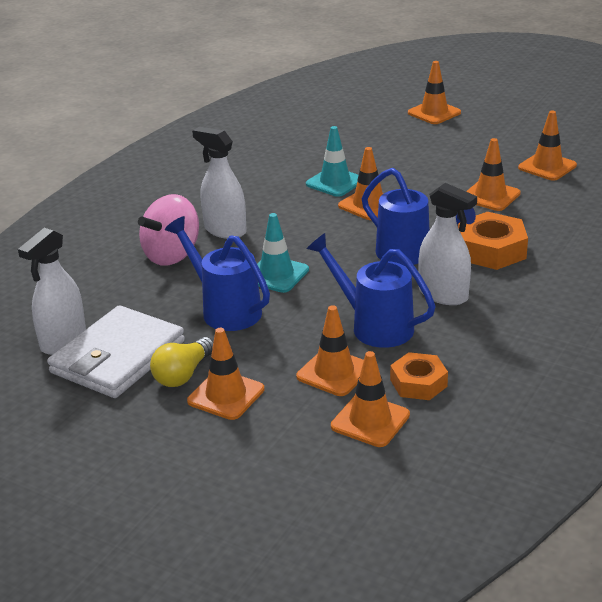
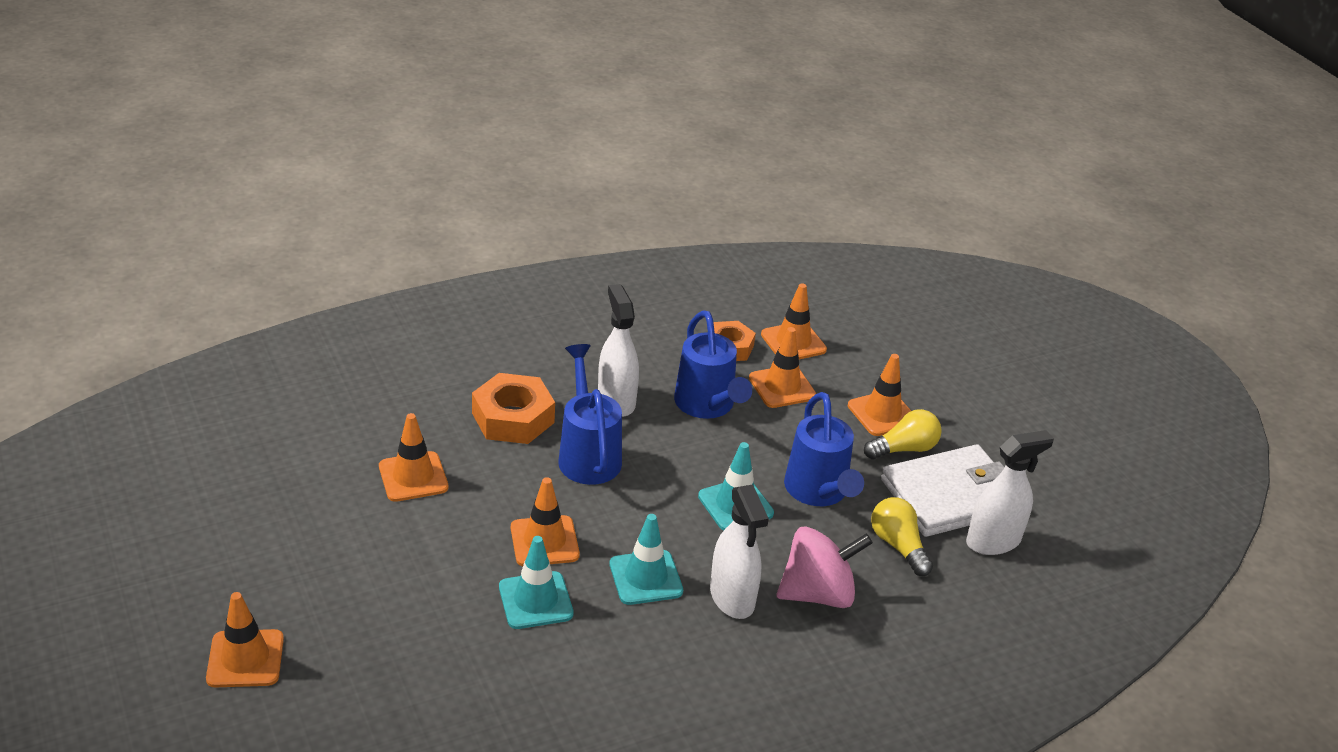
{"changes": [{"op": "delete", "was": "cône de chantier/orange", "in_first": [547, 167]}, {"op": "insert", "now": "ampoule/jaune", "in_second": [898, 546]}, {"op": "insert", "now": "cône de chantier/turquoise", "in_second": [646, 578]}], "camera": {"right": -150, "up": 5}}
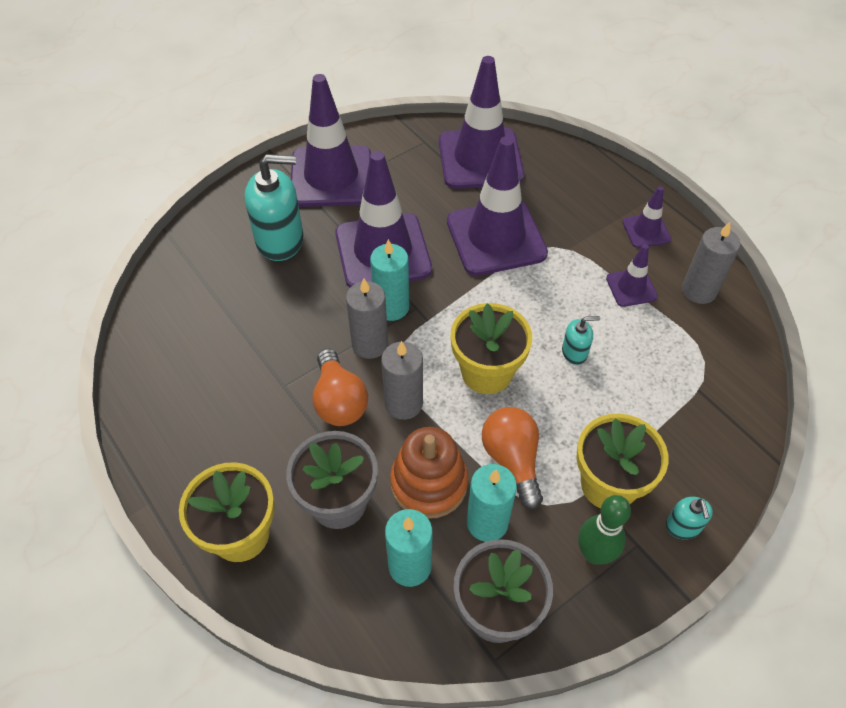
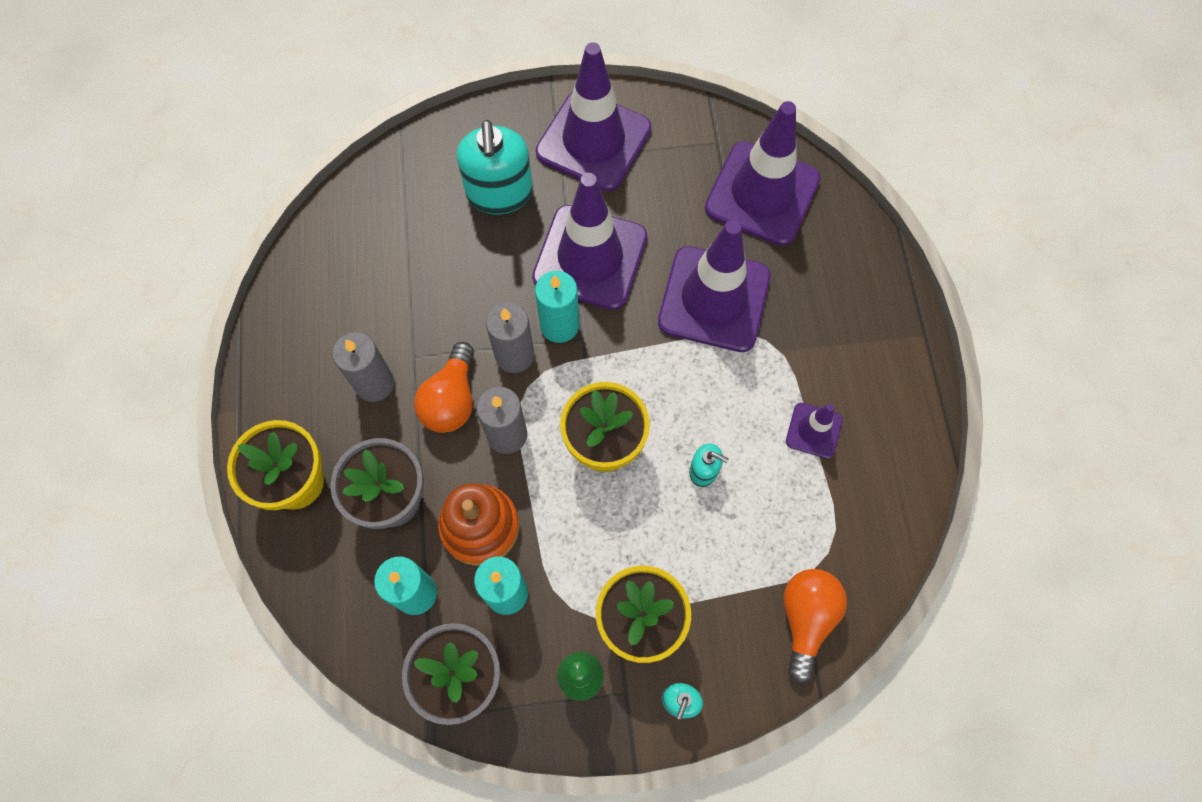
{"changes": [{"op": "rotate", "was": "distributeur de savon/turquoise", "in_first": [280, 240], "in_second": [499, 193], "clockwise": 60}, {"op": "delete", "was": "cône de chantier/violet", "in_first": [646, 231]}, {"op": "move", "was": "bougie/gris", "in_first": [699, 290], "in_second": [374, 383]}, {"op": "move", "was": "ampoule/orange", "in_first": [512, 460], "in_second": [806, 619]}], "camera": {"right": 30, "up": 15}}
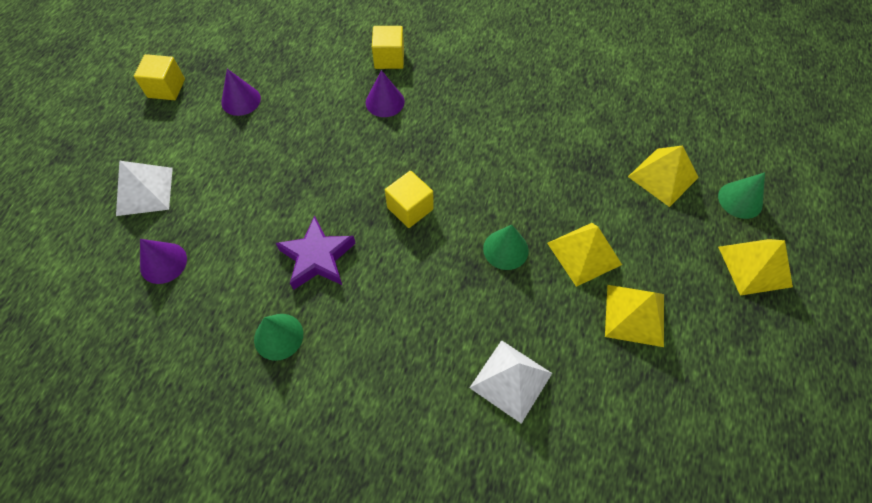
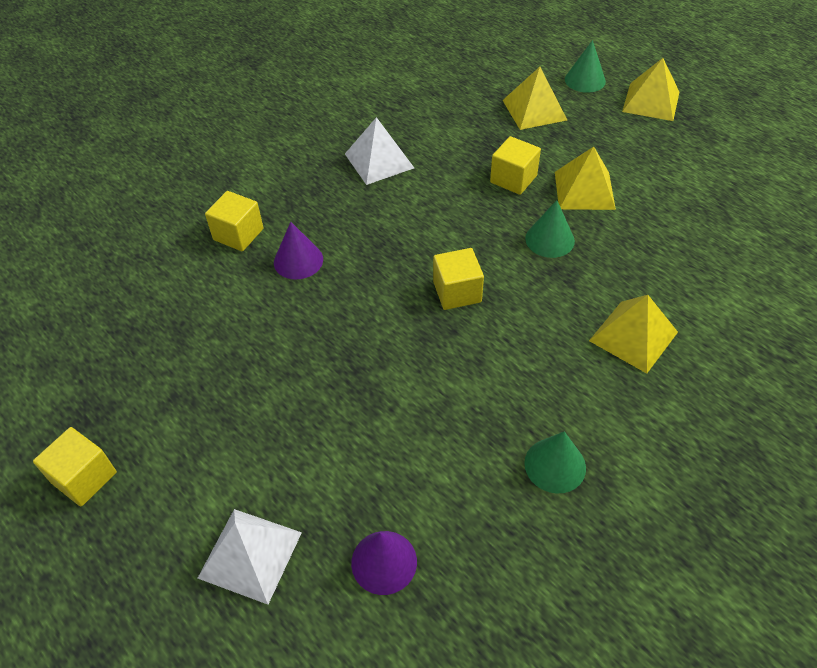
{"changes": [{"op": "delete", "was": "cône/violet", "in_first": [241, 100]}, {"op": "delete", "was": "étoile/violet", "in_first": [317, 257]}, {"op": "move", "was": "pyramide/jaune", "in_first": [634, 315], "in_second": [633, 336]}, {"op": "move", "was": "pyramide/blanc", "in_first": [510, 380], "in_second": [379, 161]}, {"op": "insert", "now": "cube/jaune", "in_second": [513, 179]}], "camera": {"right": -60, "up": -10}}
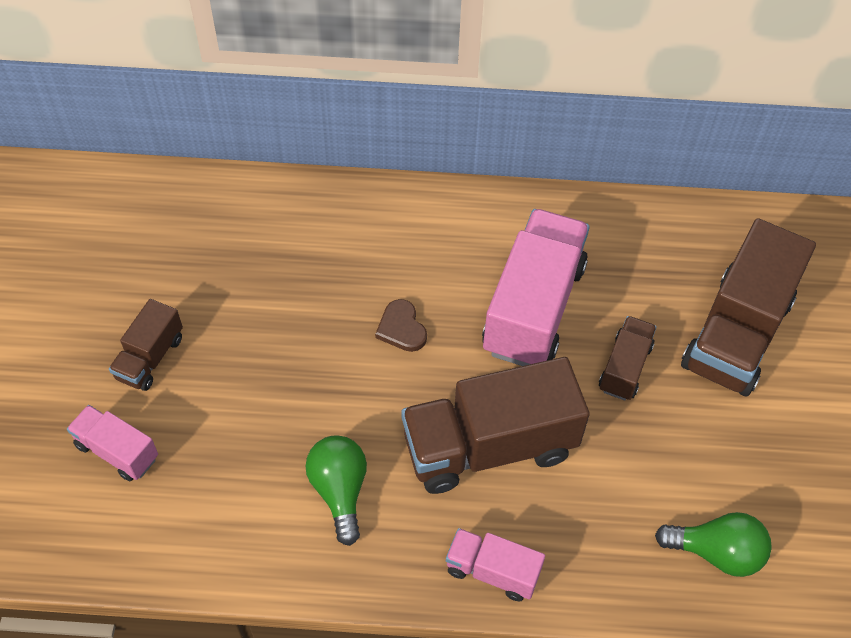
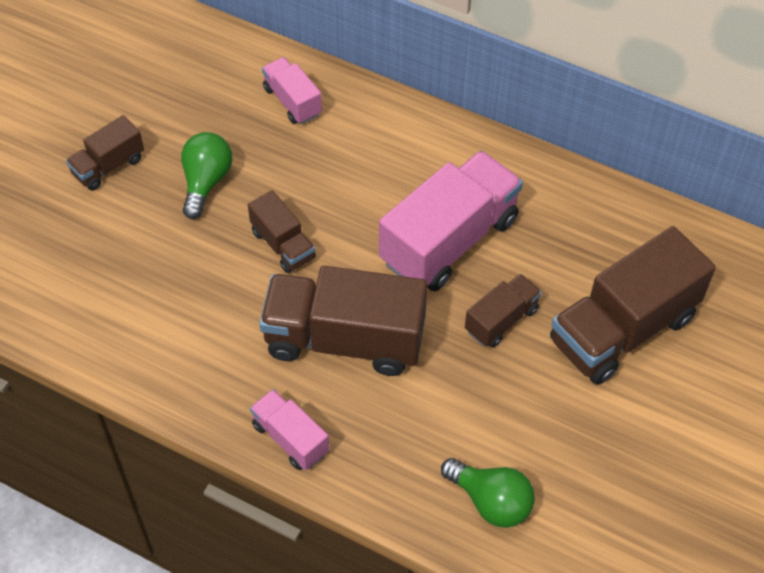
{"changes": [{"op": "delete", "was": "cœur/marron", "in_first": [401, 328]}, {"op": "move", "was": "camion/rose", "in_first": [117, 451], "in_second": [292, 101]}, {"op": "move", "was": "ampoule/vert", "in_first": [340, 491], "in_second": [206, 182]}, {"op": "insert", "now": "camion/marron", "in_second": [283, 245]}], "camera": {"right": 25, "up": 0}}
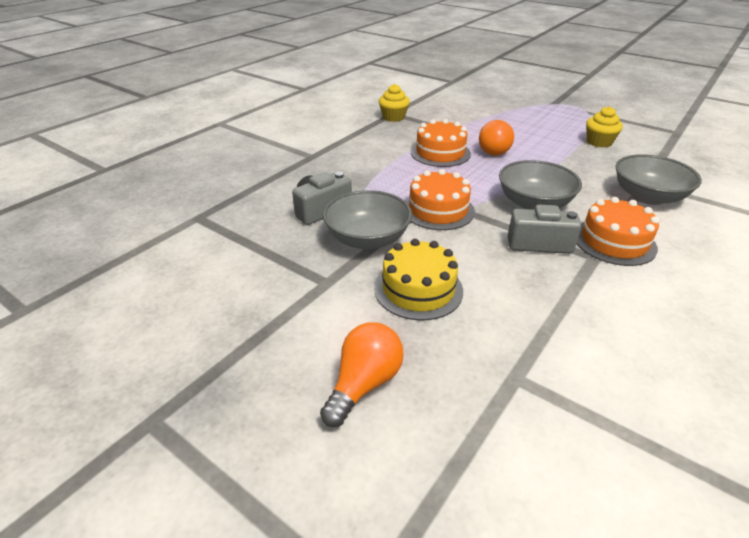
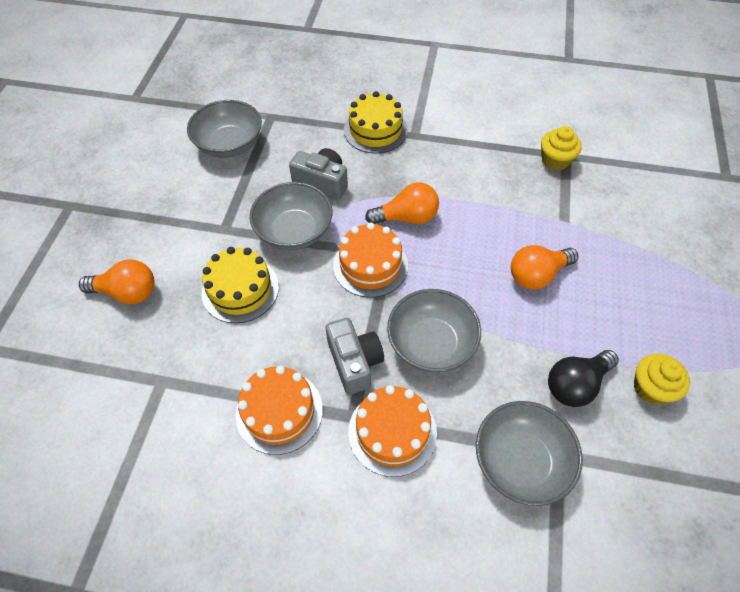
{"changes": [{"op": "move", "was": "gâteau/orange", "in_first": [440, 153], "in_second": [279, 411]}, {"op": "insert", "now": "gâteau/jaune", "in_second": [375, 130]}, {"op": "insert", "now": "bol/gris", "in_second": [229, 144]}, {"op": "insert", "now": "ampoule/orange", "in_second": [407, 217]}, {"op": "insert", "now": "ampoule/noir", "in_second": [575, 384]}], "camera": {"right": 65, "up": 20}}
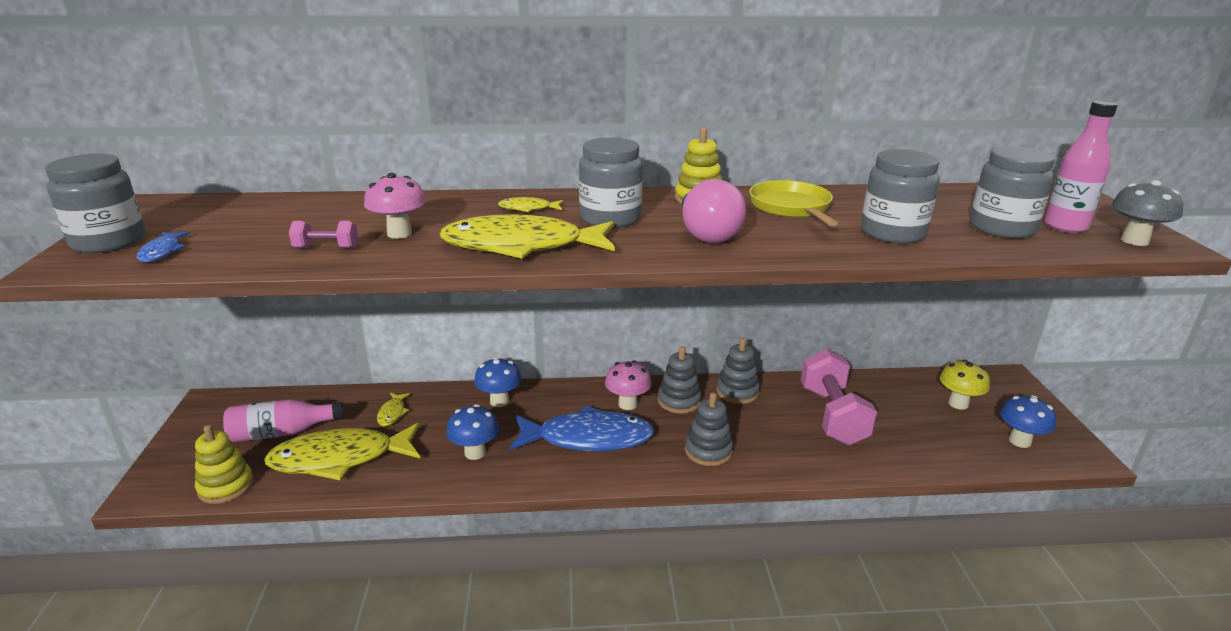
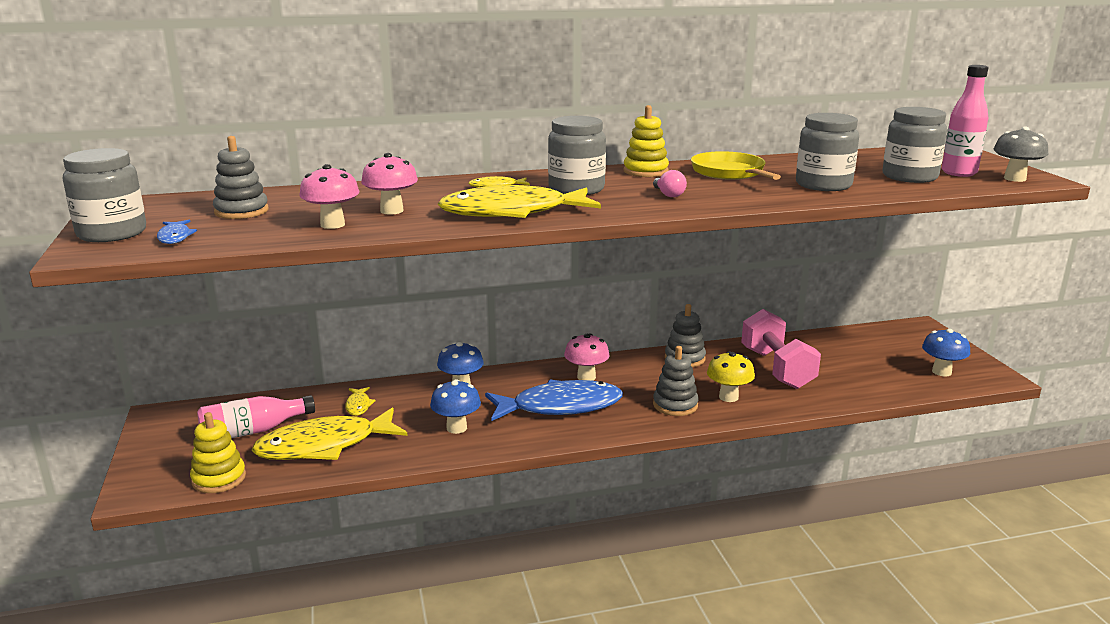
{"changes": [{"op": "resize", "was": "ampoule/rose", "in_first": [707, 234], "in_second": [668, 194], "ratio": 0.5}, {"op": "replace", "was": "haltère/rose", "now": "champignon/rose", "in_first": [326, 248], "in_second": [332, 225]}, {"op": "move", "was": "jouet à empiler/gris", "in_first": [679, 401], "in_second": [241, 211]}, {"op": "move", "was": "champignon/jaune", "in_first": [958, 404], "in_second": [728, 397]}], "camera": {"right": -10, "up": -5}}
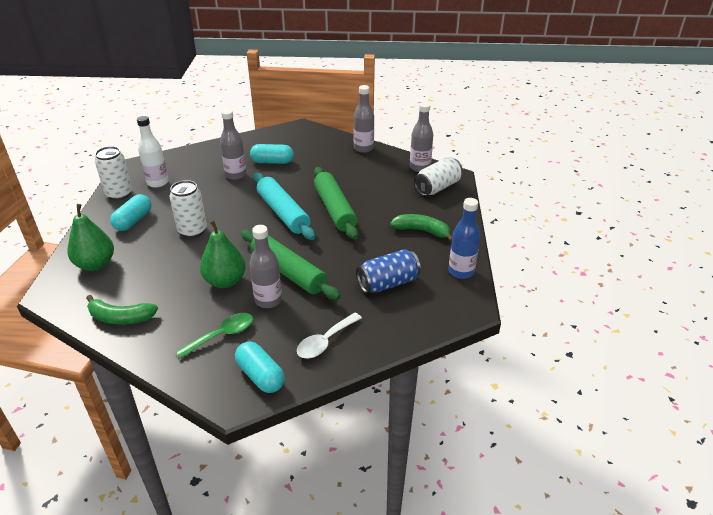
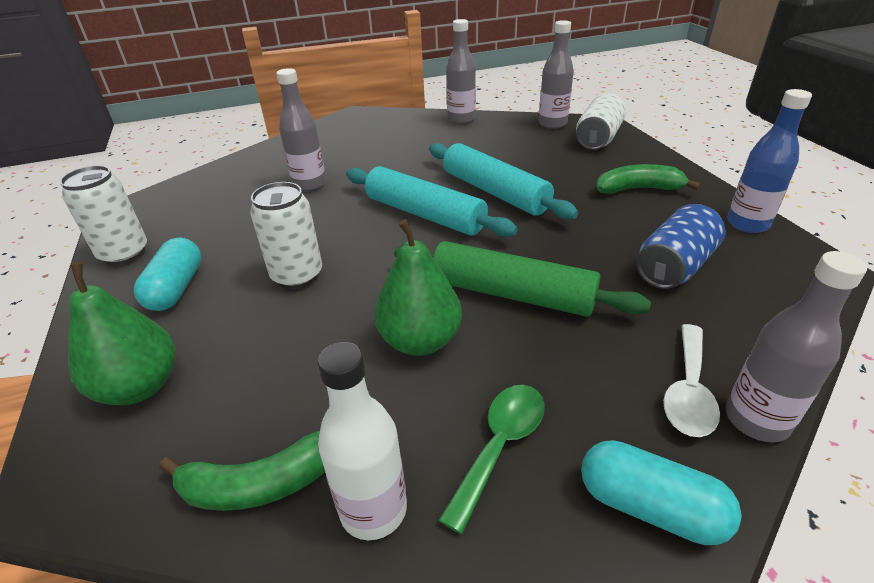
{"changes": [{"op": "move", "was": "bouteille/blanc", "in_first": [157, 182], "in_second": [373, 509]}, {"op": "delete", "was": "gélule/turquoise", "in_first": [272, 162]}, {"op": "recolor", "was": "rouleau à pâtisserie/vert", "now": "rouleau à pâtisserie/turquoise", "in_first": [334, 209], "in_second": [494, 192]}, {"op": "move", "was": "bouteille/gris", "in_first": [268, 300], "in_second": [756, 420]}], "camera": {"right": -20, "up": 0}}
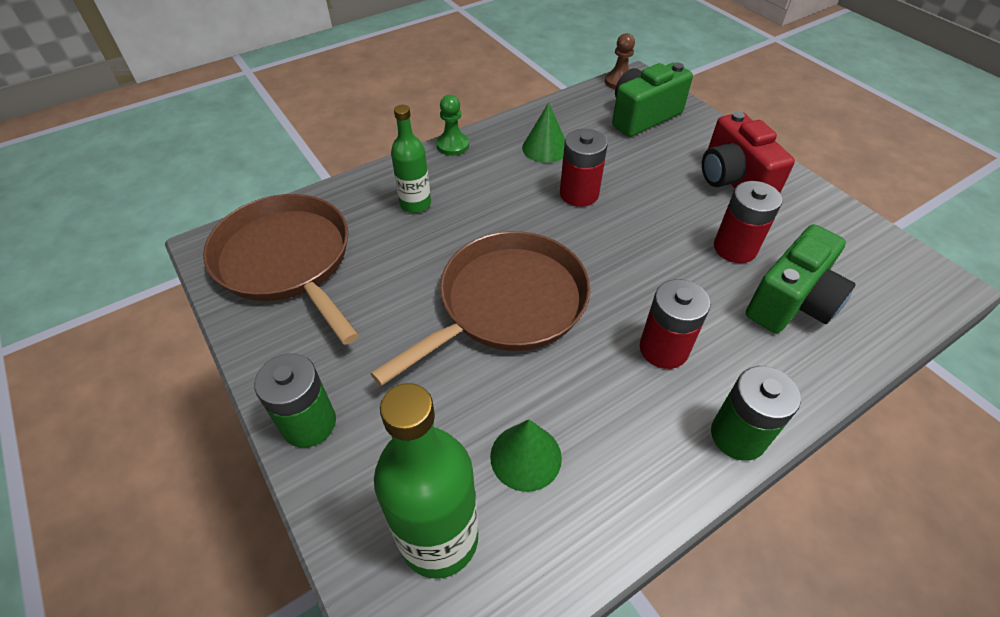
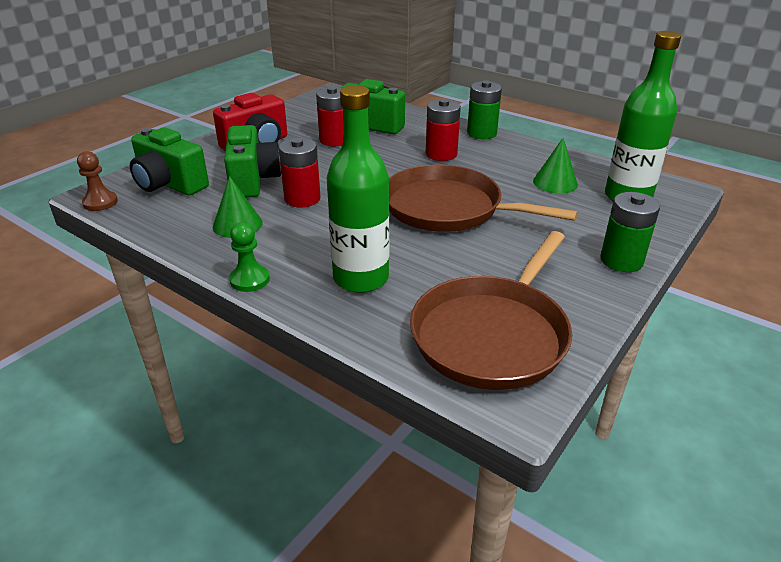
{"changes": [{"op": "resize", "was": "bouteille/vert", "in_first": [415, 204], "in_second": [361, 278], "ratio": 1.64}, {"op": "insert", "now": "appareil photo/vert", "in_second": [253, 180]}], "camera": {"right": -110, "up": -15}}
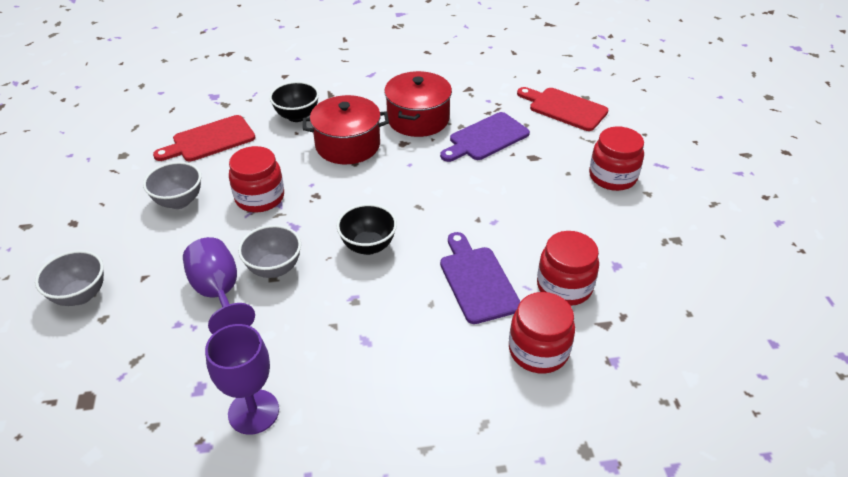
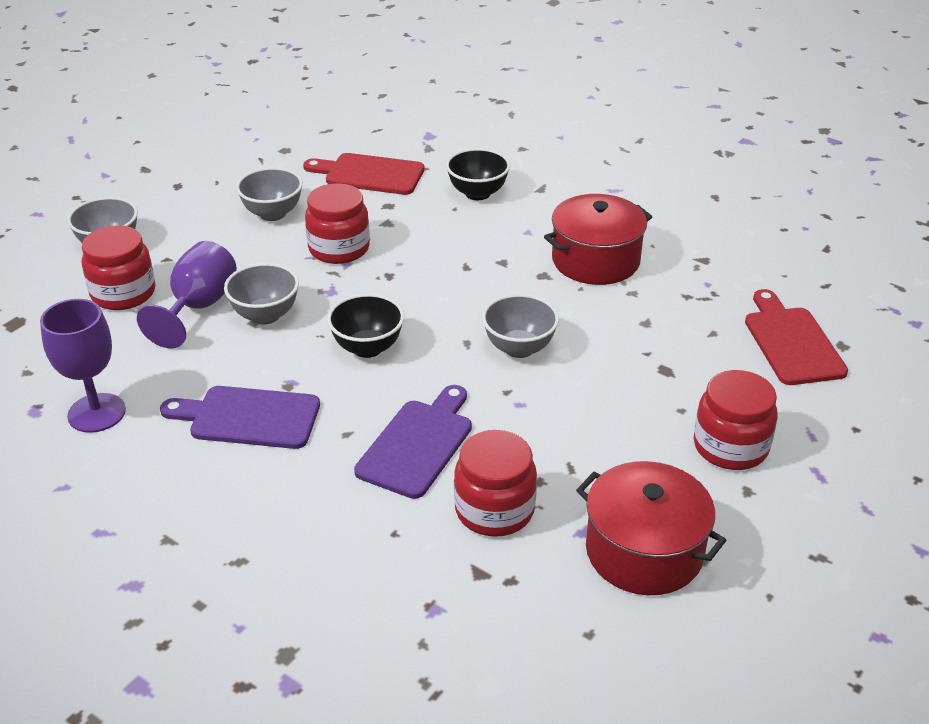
{"changes": [{"op": "move", "was": "marmite/rouge", "in_first": [347, 145], "in_second": [644, 551]}, {"op": "move", "was": "planche à découper/violet", "in_first": [486, 138], "in_second": [248, 417]}, {"op": "move", "was": "bocal/rouge", "in_first": [538, 350], "in_second": [123, 293]}, {"op": "insert", "now": "bol/gris", "in_second": [519, 348]}], "camera": {"right": 45, "up": -5}}
